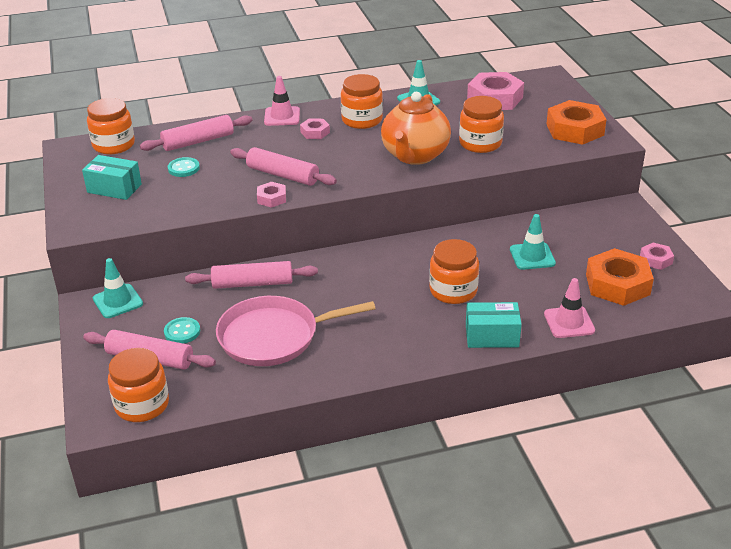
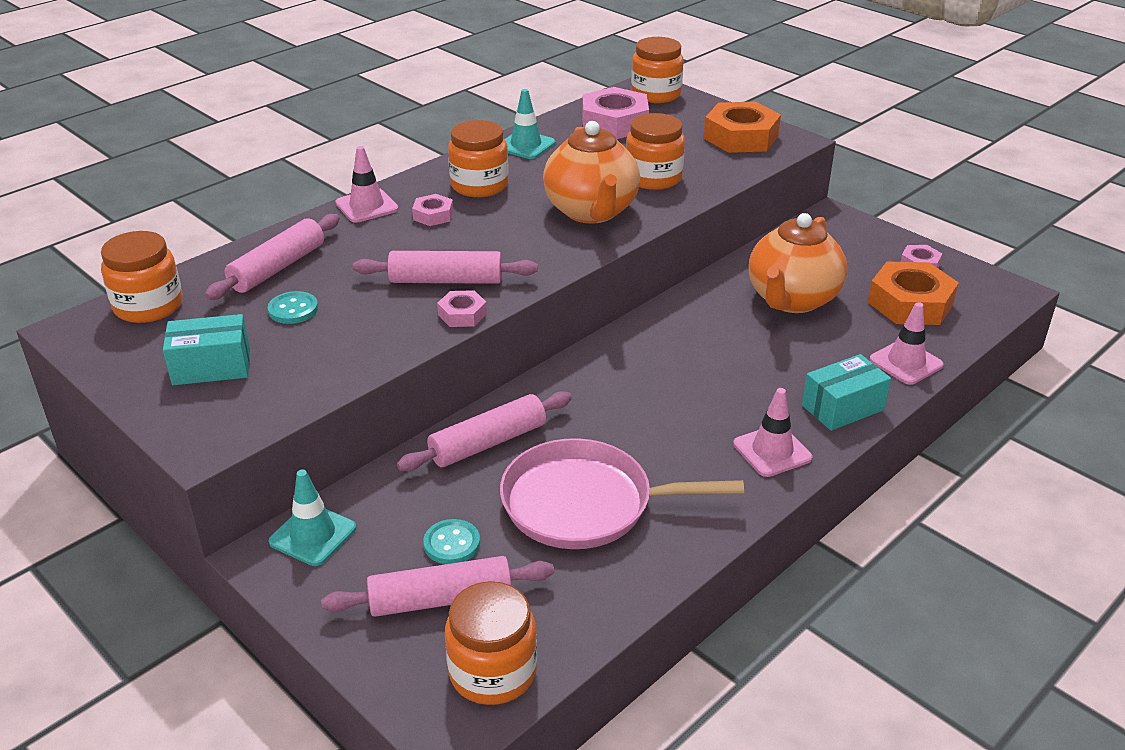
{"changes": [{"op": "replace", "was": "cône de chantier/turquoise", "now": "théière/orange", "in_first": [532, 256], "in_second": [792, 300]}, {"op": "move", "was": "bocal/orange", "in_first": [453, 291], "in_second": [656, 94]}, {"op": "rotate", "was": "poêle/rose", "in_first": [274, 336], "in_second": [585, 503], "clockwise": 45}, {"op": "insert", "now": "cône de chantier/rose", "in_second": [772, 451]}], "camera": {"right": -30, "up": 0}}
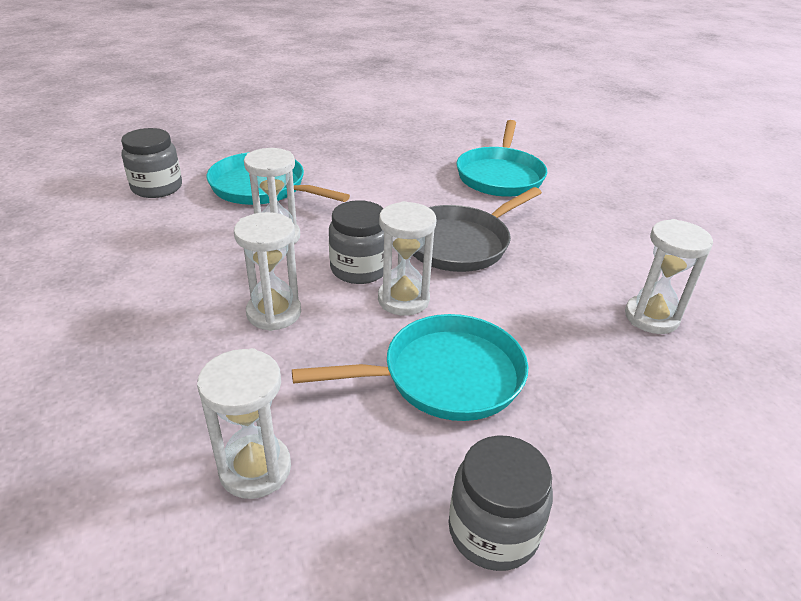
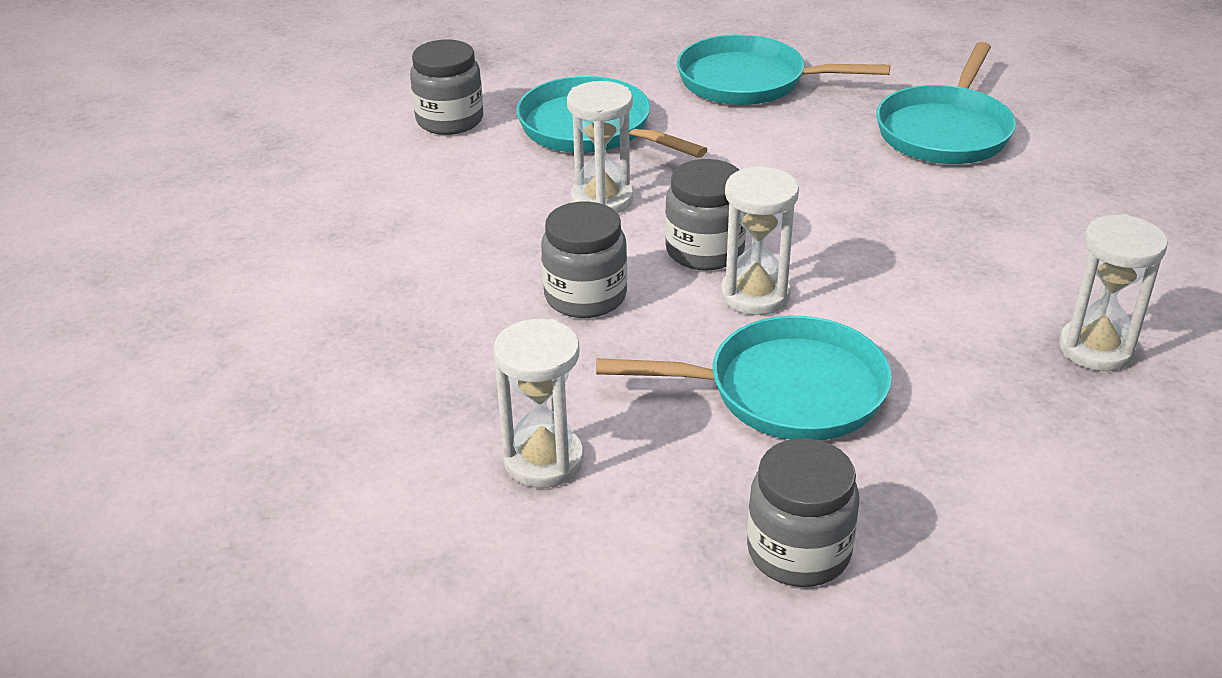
{"changes": [{"op": "delete", "was": "poêle/gris", "in_first": [460, 243]}, {"op": "replace", "was": "sablier/blanc", "now": "bocal/gris", "in_first": [274, 313], "in_second": [585, 296]}, {"op": "insert", "now": "poêle/turquoise", "in_second": [749, 81]}], "camera": {"right": 15, "up": 0}}
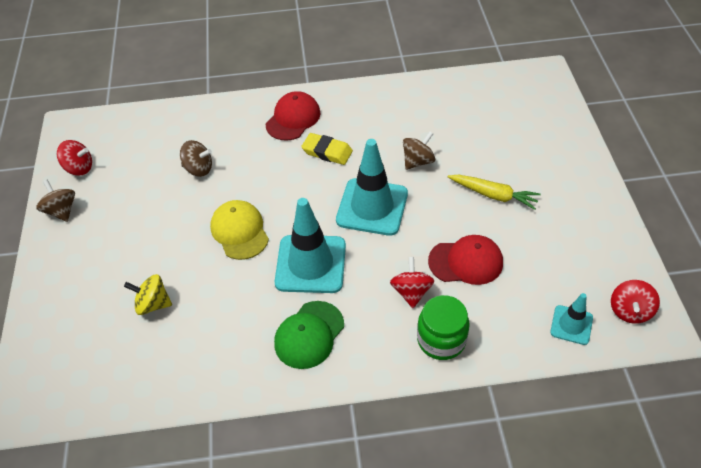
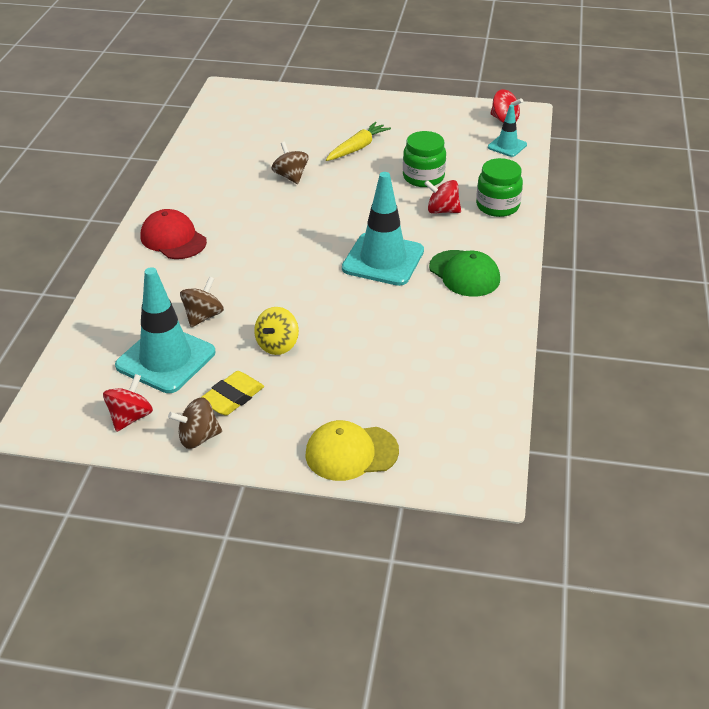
{"changes": [{"op": "move", "was": "gomme/jaune", "in_first": [327, 152], "in_second": [232, 397]}, {"op": "move", "was": "cône de chantier/turquoise", "in_first": [372, 207], "in_second": [166, 359]}, {"op": "move", "was": "casquette/jaune", "in_first": [239, 231], "in_second": [351, 453]}, {"op": "replace", "was": "casquette/rouge", "now": "bocal/vert", "in_first": [466, 262], "in_second": [423, 177]}, {"op": "move", "was": "toupie/jaune", "in_first": [153, 304], "in_second": [277, 345]}], "camera": {"right": -75, "up": -10}}
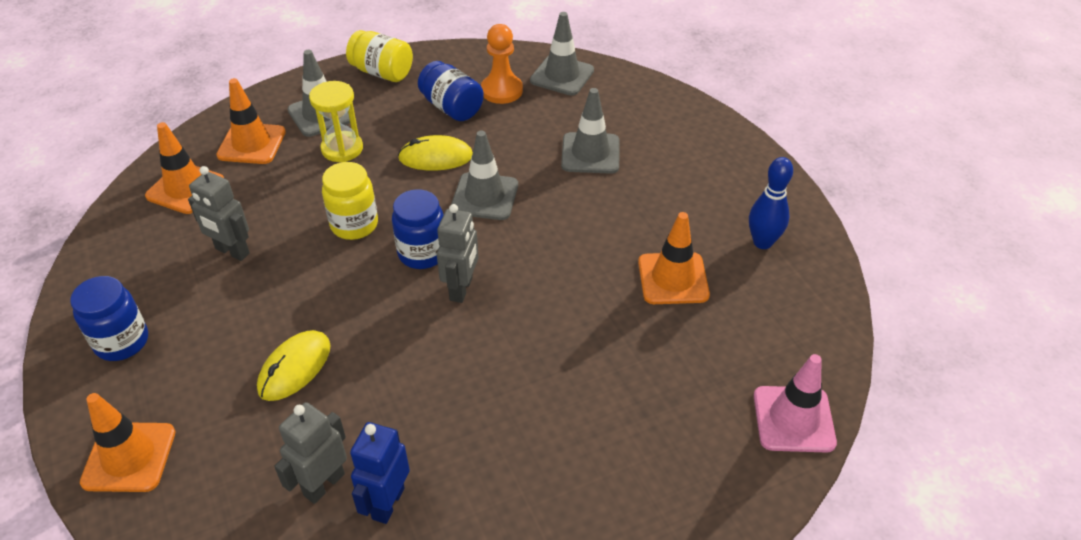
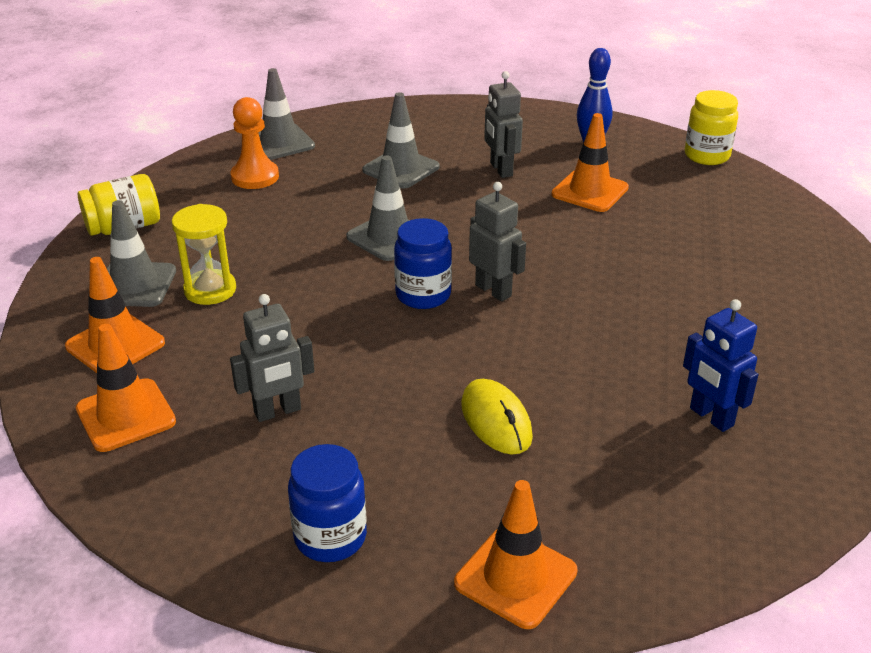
{"changes": [{"op": "delete", "was": "bocal/bleu", "in_first": [452, 107]}, {"op": "delete", "was": "souris/jaune", "in_first": [436, 157]}, {"op": "move", "was": "bocal/jaune", "in_first": [354, 225], "in_second": [706, 156]}, {"op": "delete", "was": "cône de chantier/rose", "in_first": [793, 419]}, {"op": "move", "was": "robot/gris", "in_first": [324, 484], "in_second": [501, 169]}], "camera": {"right": -55, "up": -10}}
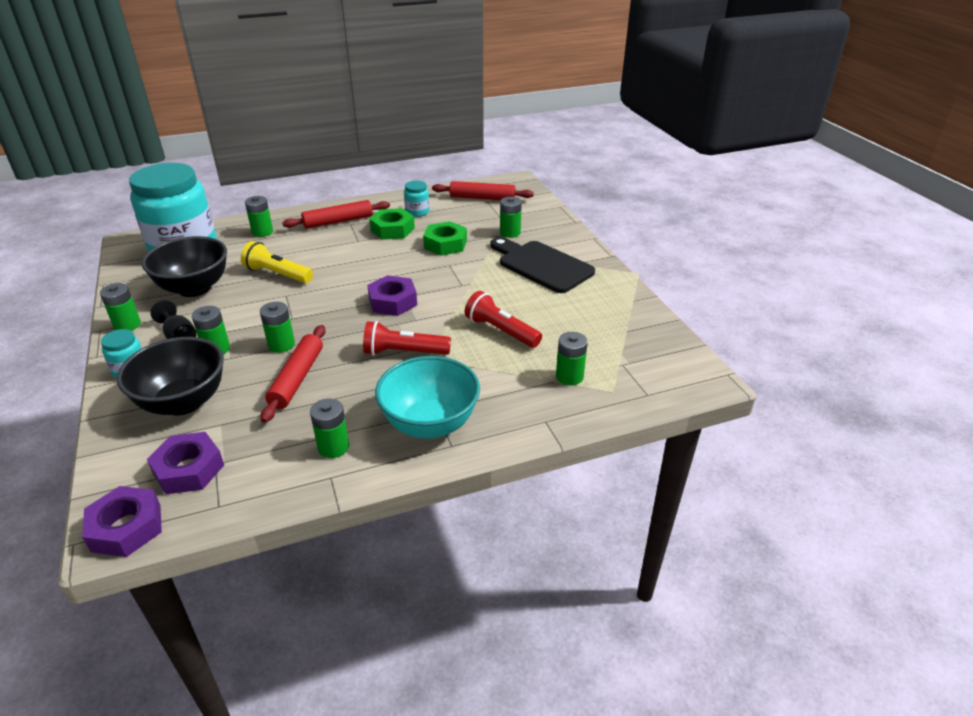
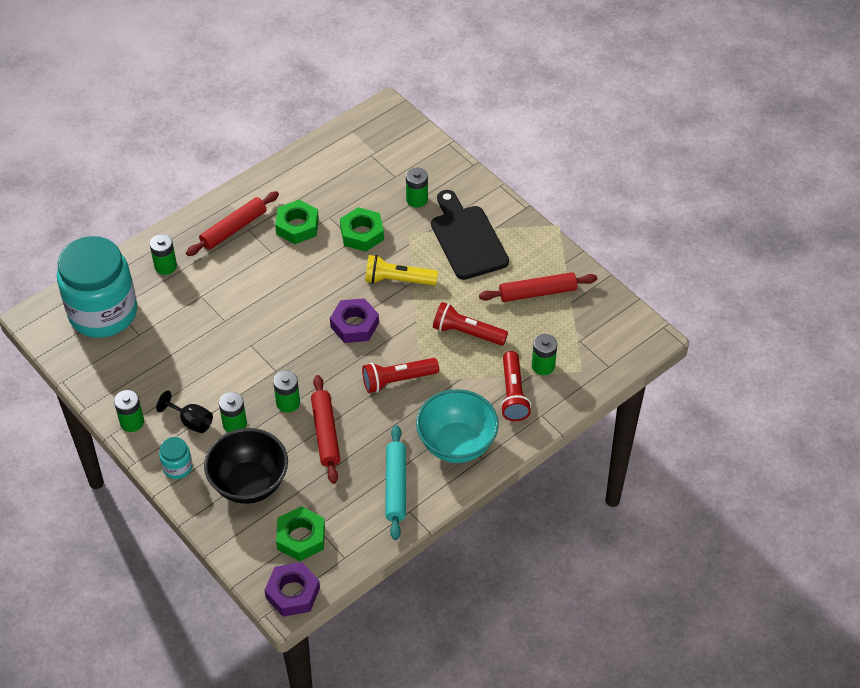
{"changes": [{"op": "delete", "was": "bocal/turquoise", "in_first": [417, 212]}, {"op": "move", "was": "rouleau à pâtisserie/rouge", "in_first": [482, 198], "in_second": [537, 293]}, {"op": "delete", "was": "bol/noir", "in_first": [194, 288]}, {"op": "rotate", "was": "planche à découper/noir", "in_first": [542, 265], "in_second": [467, 239], "clockwise": 45}, {"op": "move", "was": "lampe de poche/jaune", "in_first": [277, 274], "in_second": [398, 280]}, {"op": "replace", "was": "pile/vert", "now": "rouleau à pâtisserie/turquoise", "in_first": [333, 447], "in_second": [396, 486]}, {"op": "recolor", "was": "écrou/violet", "now": "écrou/vert", "in_first": [189, 469], "in_second": [301, 537]}, {"op": "insert", "now": "lampe de poche/rouge", "in_second": [513, 394]}], "camera": {"right": -20, "up": 15}}
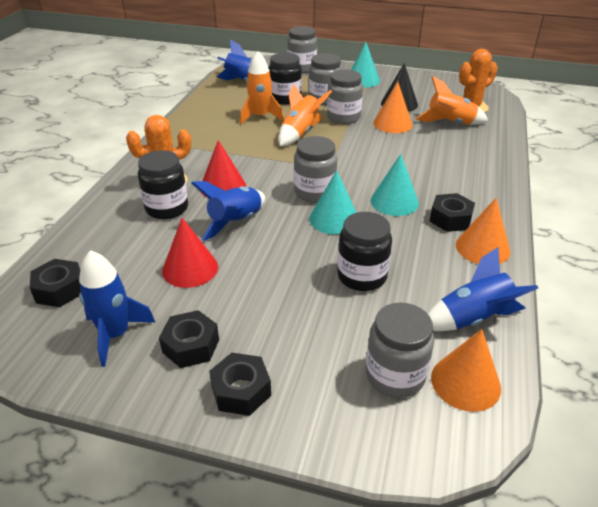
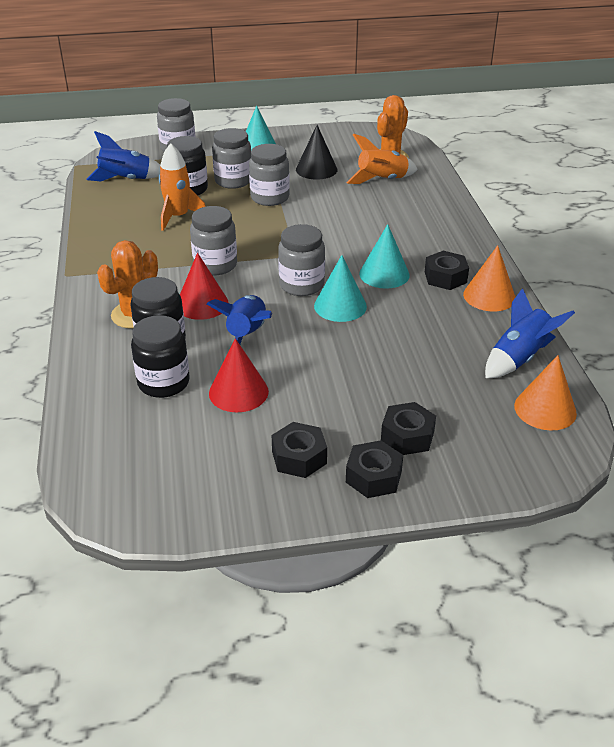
{"changes": [{"op": "delete", "was": "cône/orange", "in_first": [392, 123]}, {"op": "delete", "was": "fusée/orange", "in_first": [300, 133]}, {"op": "move", "was": "bocal/noir", "in_first": [362, 276], "in_second": [163, 383]}, {"op": "delete", "was": "fusée/bleu", "in_first": [115, 334]}, {"op": "move", "was": "écrou/noir", "in_first": [59, 289], "in_second": [407, 436]}, {"op": "move", "was": "bocal/gris", "in_first": [395, 375], "in_second": [215, 265]}], "camera": {"right": -25, "up": 0}}
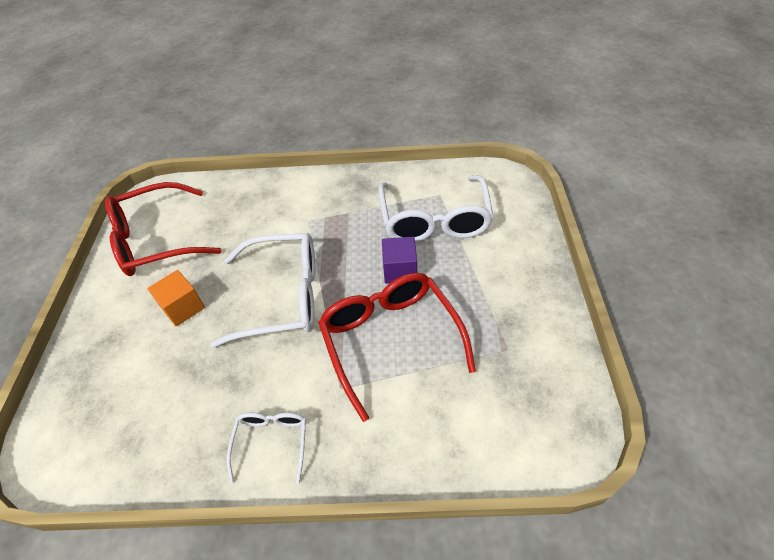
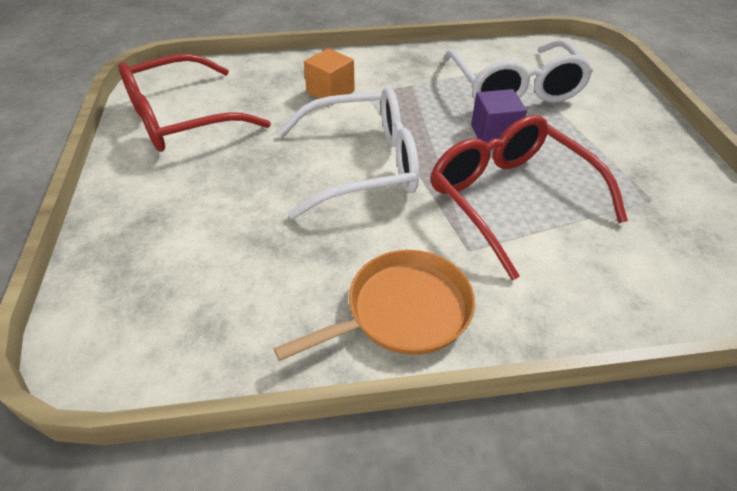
{"changes": [{"op": "move", "was": "cube/orange", "in_first": [183, 307], "in_second": [330, 92]}, {"op": "replace", "was": "lunettes/blanc", "now": "poêle/orange", "in_first": [272, 442], "in_second": [402, 311]}], "camera": {"right": -10, "up": -5}}
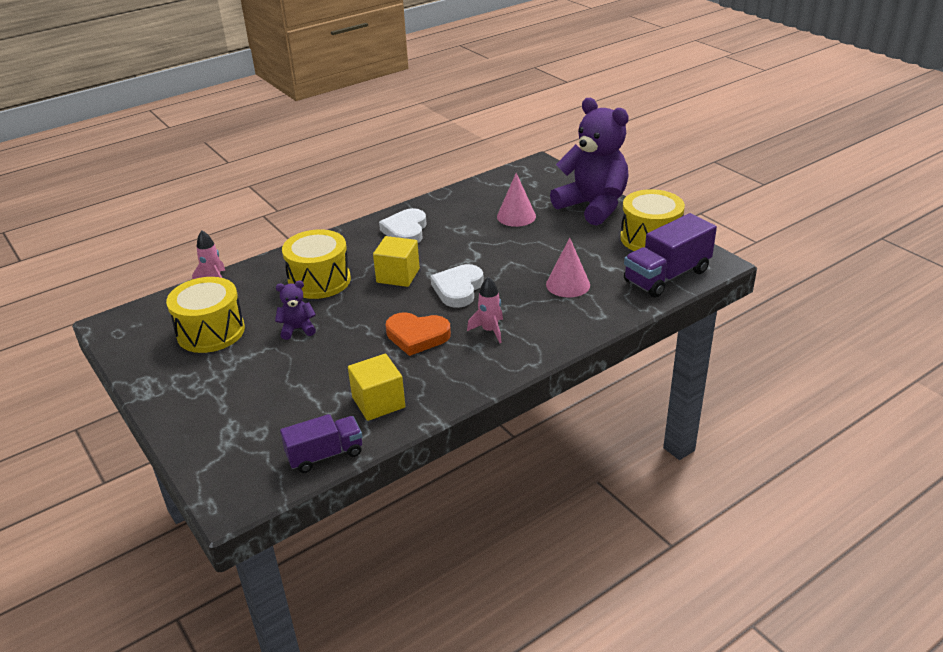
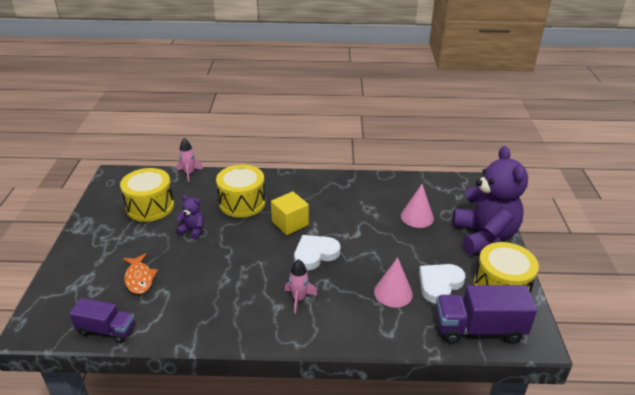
{"changes": [{"op": "move", "was": "cœur/blanc", "in_first": [406, 231], "in_second": [439, 284]}, {"op": "delete", "was": "cœur/orange", "in_first": [417, 336]}, {"op": "delete", "was": "cube/jaune", "in_first": [378, 402]}, {"op": "insert", "now": "poisson/orange", "in_second": [139, 278]}], "camera": {"right": 35, "up": 0}}
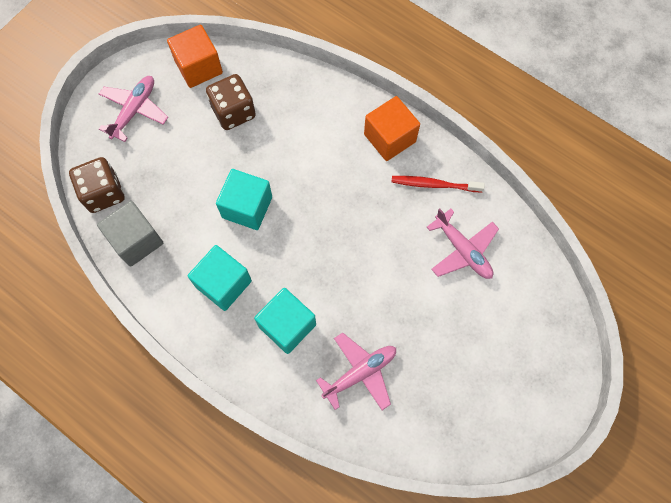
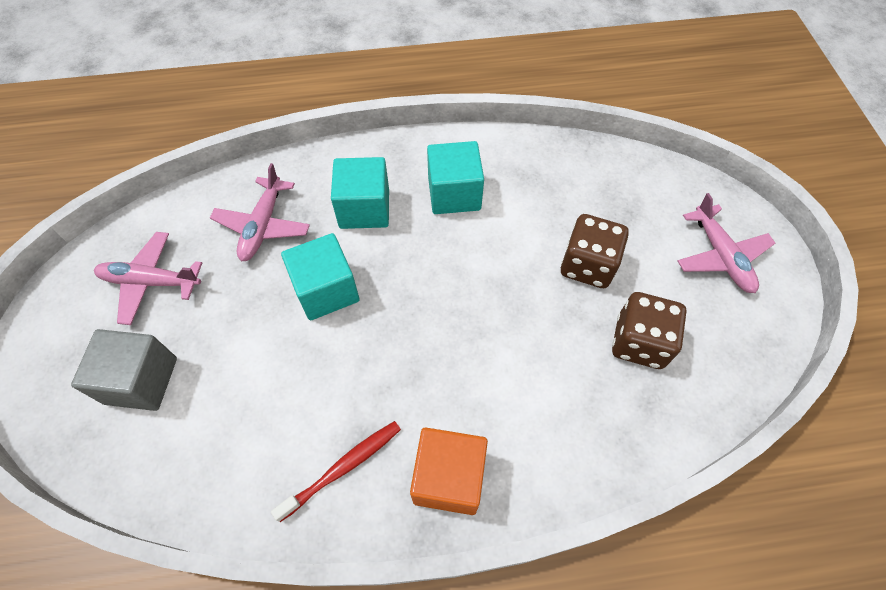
{"changes": [{"op": "delete", "was": "cube/orange", "in_first": [199, 67]}, {"op": "move", "was": "dé/marron", "in_first": [103, 193], "in_second": [587, 265]}, {"op": "move", "was": "cube/turquoise", "in_first": [247, 207], "in_second": [326, 290]}, {"op": "move", "was": "cube/gris", "in_first": [136, 240], "in_second": [141, 380]}, {"op": "move", "was": "avion/rose", "in_first": [463, 250], "in_second": [151, 282]}], "camera": {"right": 135, "up": -10}}
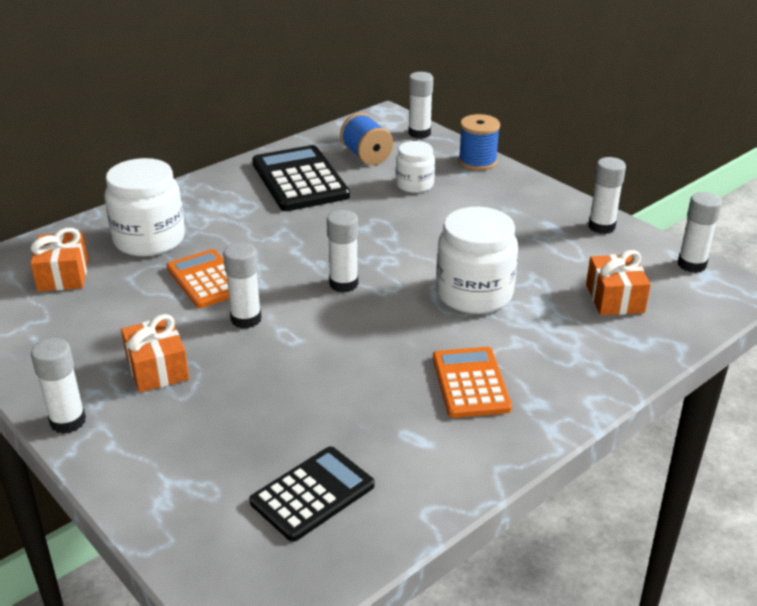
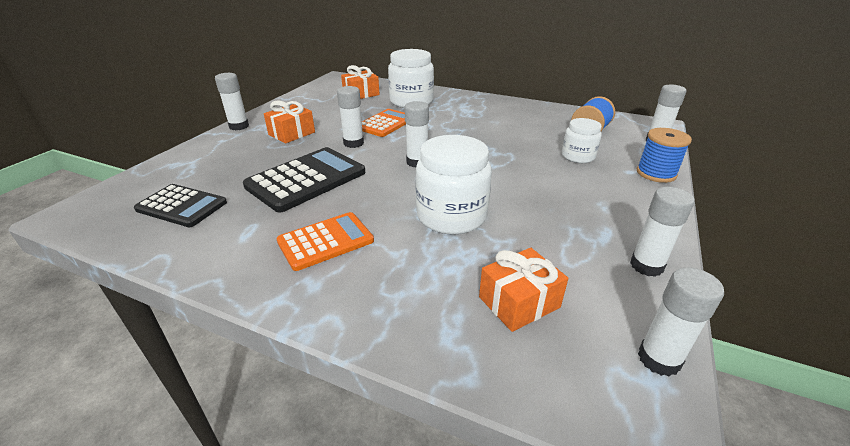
{"changes": [{"op": "move", "was": "calculatrice/noir", "in_first": [300, 180], "in_second": [306, 179]}], "camera": {"right": 65, "up": 0}}
